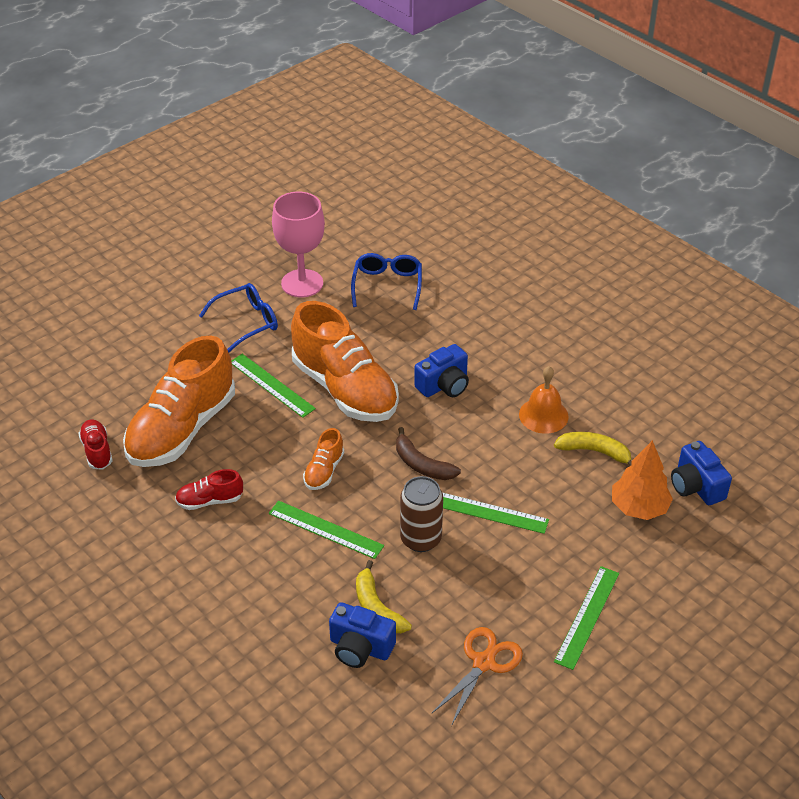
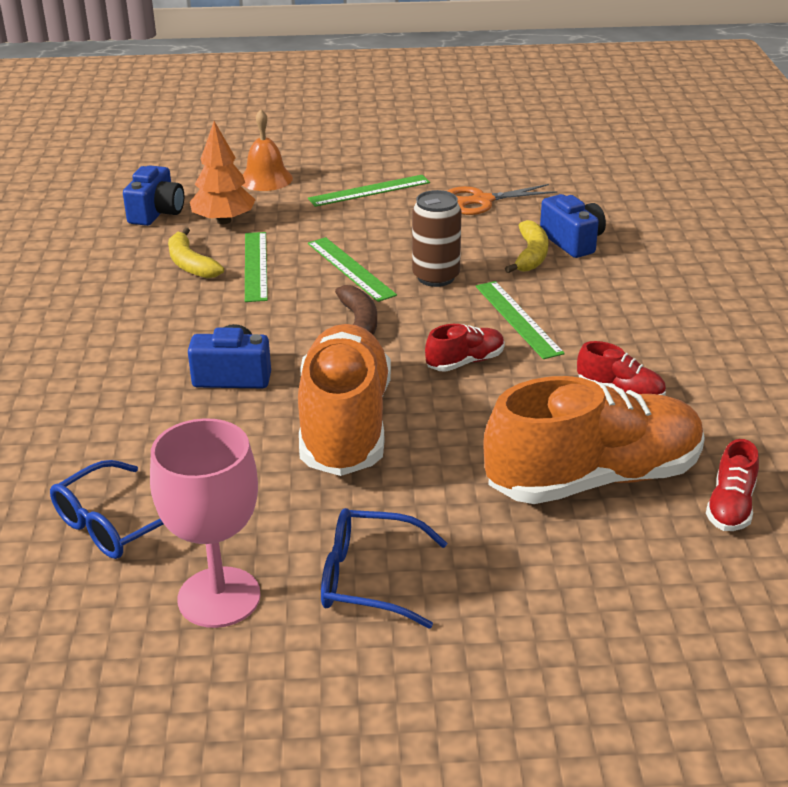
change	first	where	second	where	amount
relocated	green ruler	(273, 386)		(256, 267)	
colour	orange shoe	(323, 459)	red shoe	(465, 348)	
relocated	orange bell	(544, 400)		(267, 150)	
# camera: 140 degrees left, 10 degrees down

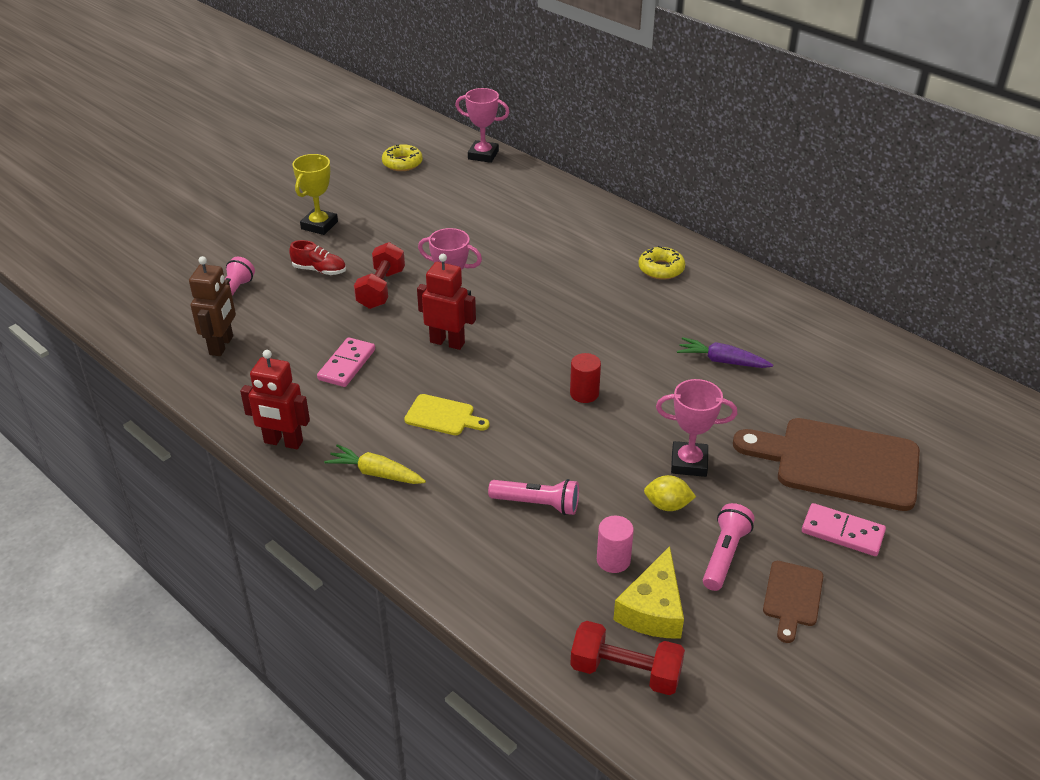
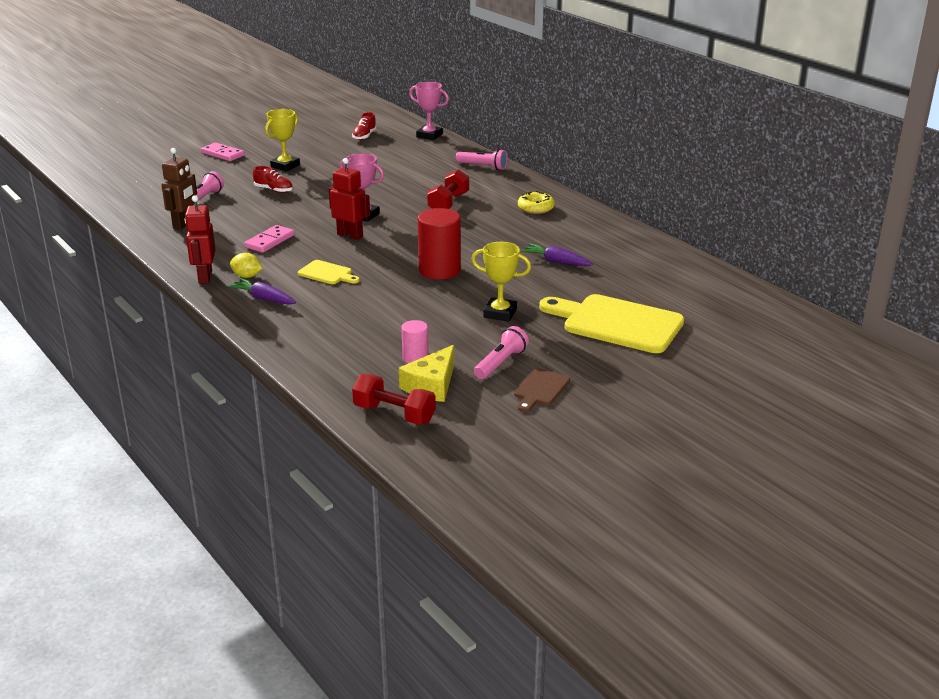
change	first	where	second	where	amount
spun	red robot	(275, 399)		(200, 239)	60 degrees clockwise
colour	yellow carrot	(375, 464)	purple carrot	(261, 291)	
relocated	red dumbbell	(379, 275)		(448, 189)	
exchanged	yellow donut	(402, 157)	red shoe	(364, 126)	
relocated	pink flashlight	(533, 497)		(482, 159)	
size	red cylinder	(585, 378)		(439, 244)	x1.84
relocated	yellow lemon	(670, 493)		(246, 265)	
colour	pink trophy	(696, 428)	yellow trophy	(501, 282)	
colour	brown cutting board	(826, 464)	yellow cutting board	(611, 323)	
relocated	pink domino	(844, 529)		(223, 151)	
# camera: 10 degrees right, 10 degrees down

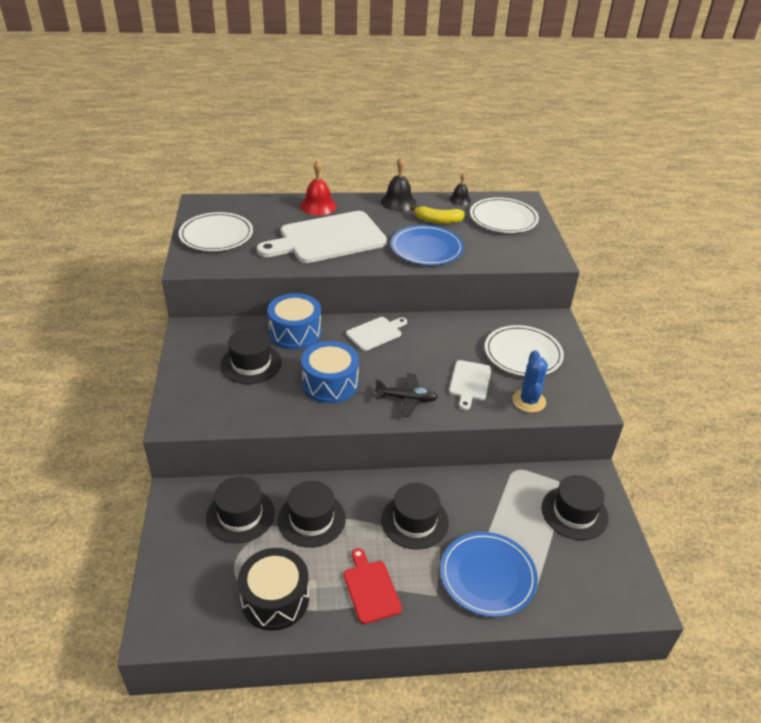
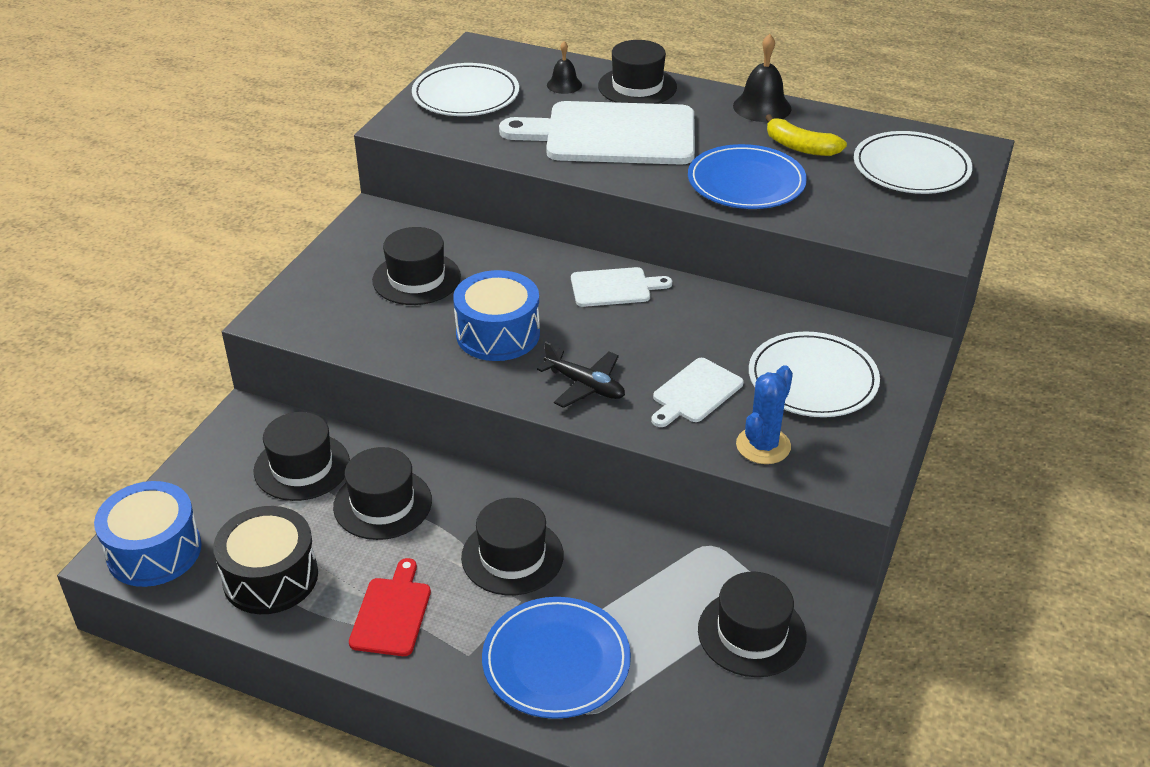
change	first	where	second	where	amount
relocated	blue drum	(294, 321)		(148, 534)	
exchanged	red bell	(318, 187)	black hat	(637, 72)	
relocated	black bell	(460, 189)		(564, 67)	
# camera: 30 degrees right, 0 degrees up

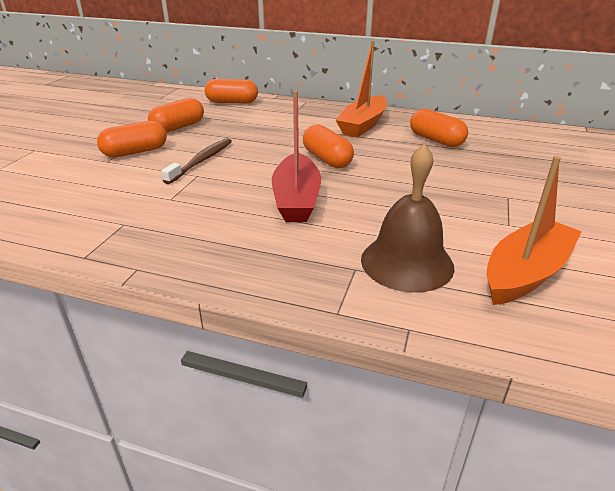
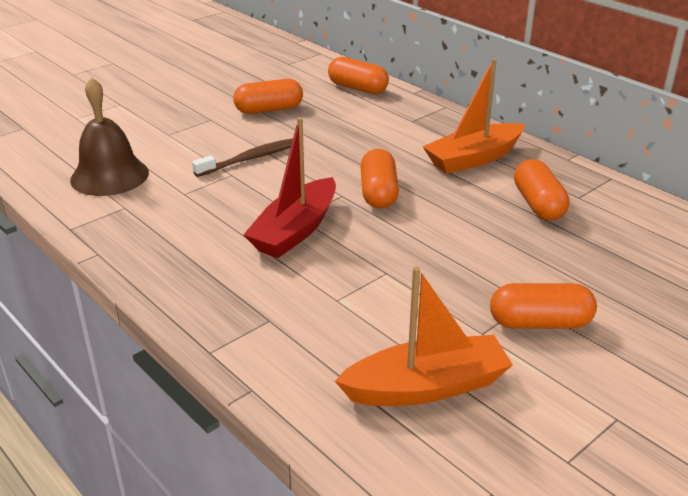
change	first	where	second	where	amount
relocated	orange capsule	(132, 139)		(543, 306)	
relocated	brown bell	(407, 218)		(109, 136)	
# camera: 30 degrees right, 0 degrees up

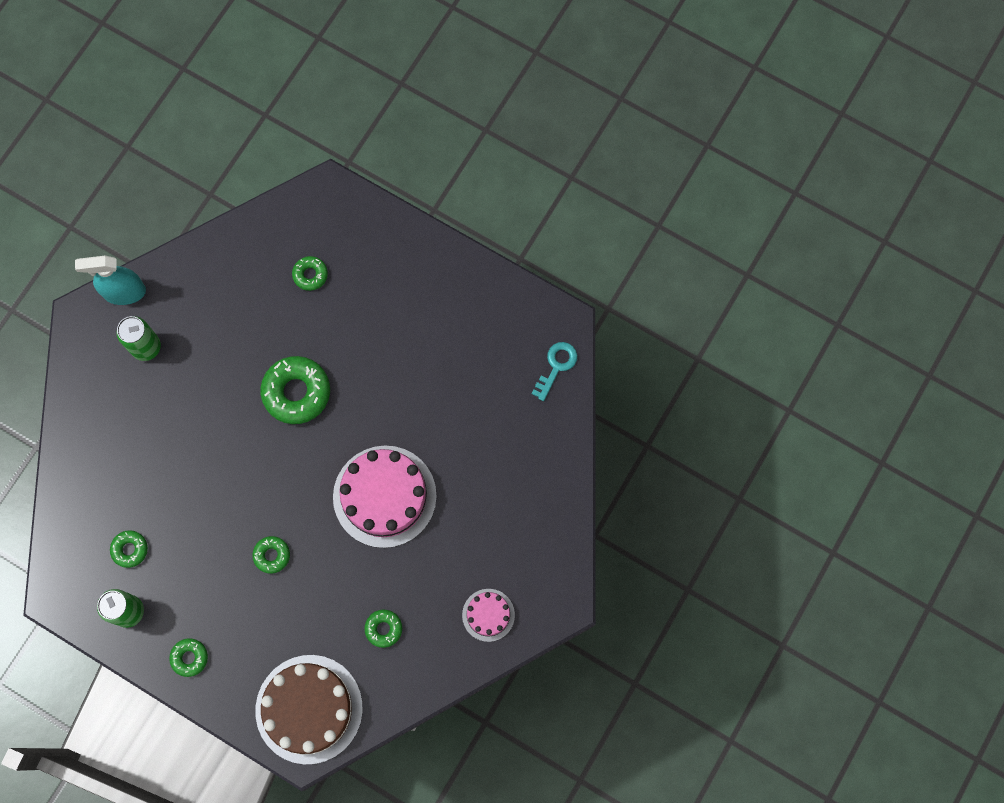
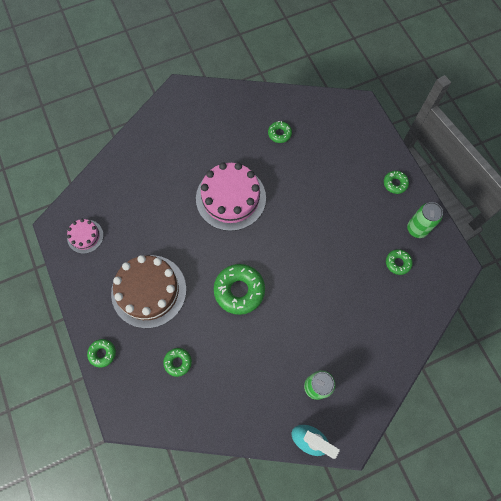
change	first	where	second	where	amount
relocated	green donut	(271, 555)		(101, 353)	
relocated	brown cake	(309, 709)		(148, 291)	
relocated	pink cake	(488, 615)		(85, 236)	
missing	turquoise key	(555, 371)			
# camera: 145 degrees left, 5 degrees down

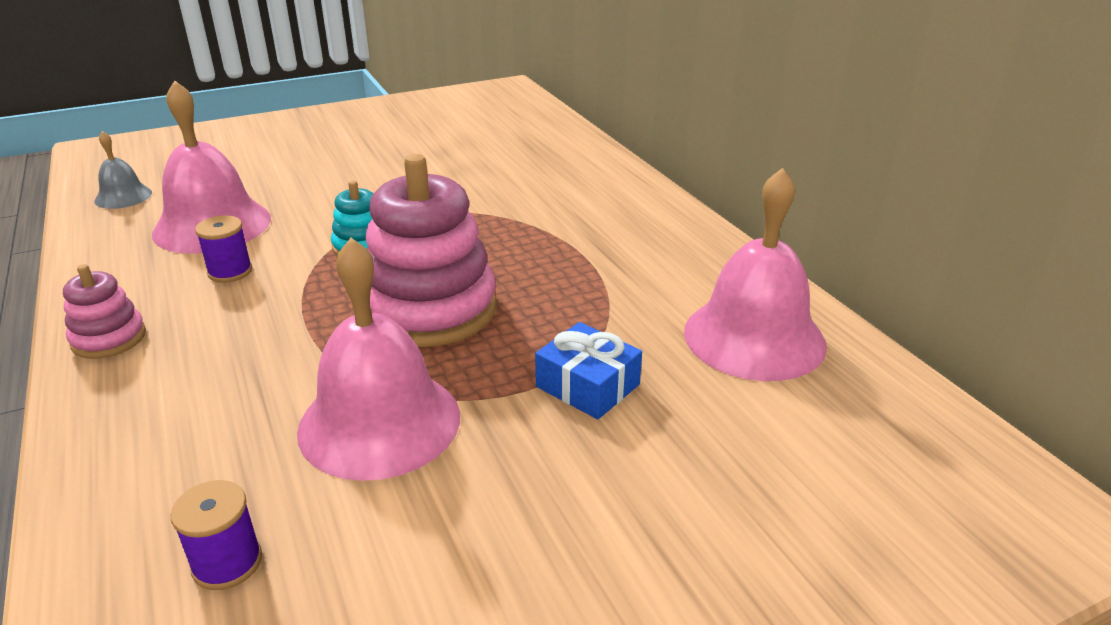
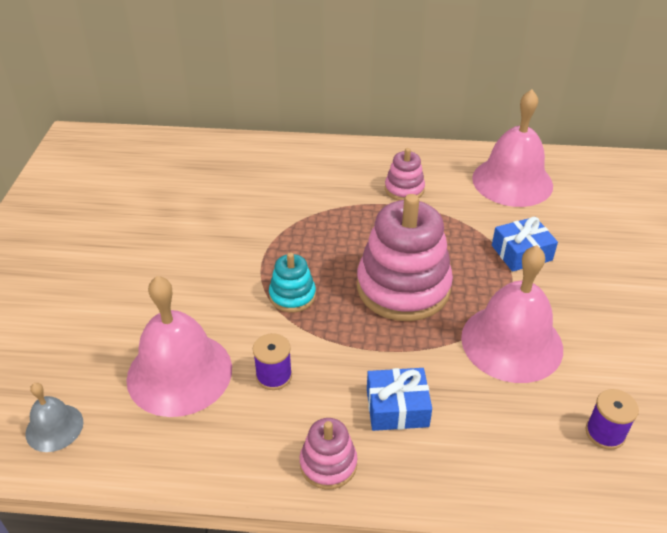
change	first	where	second	where	amount
appeared			blue gift	(399, 399)	
appeared			pink stacking toy	(405, 174)	
# camera: 60 degrees left, 10 degrees up

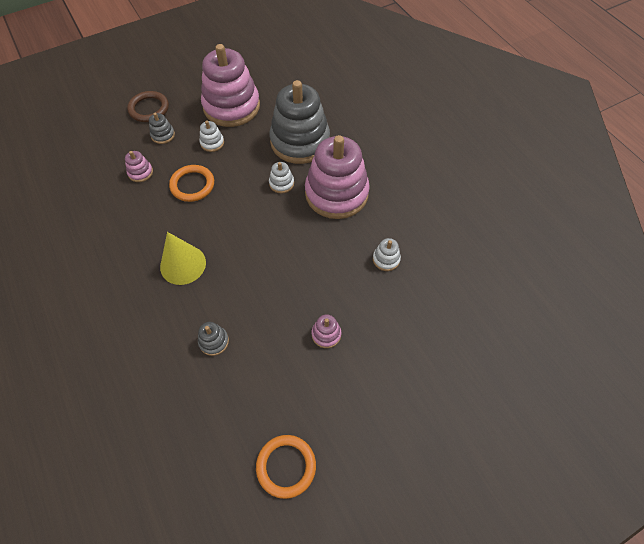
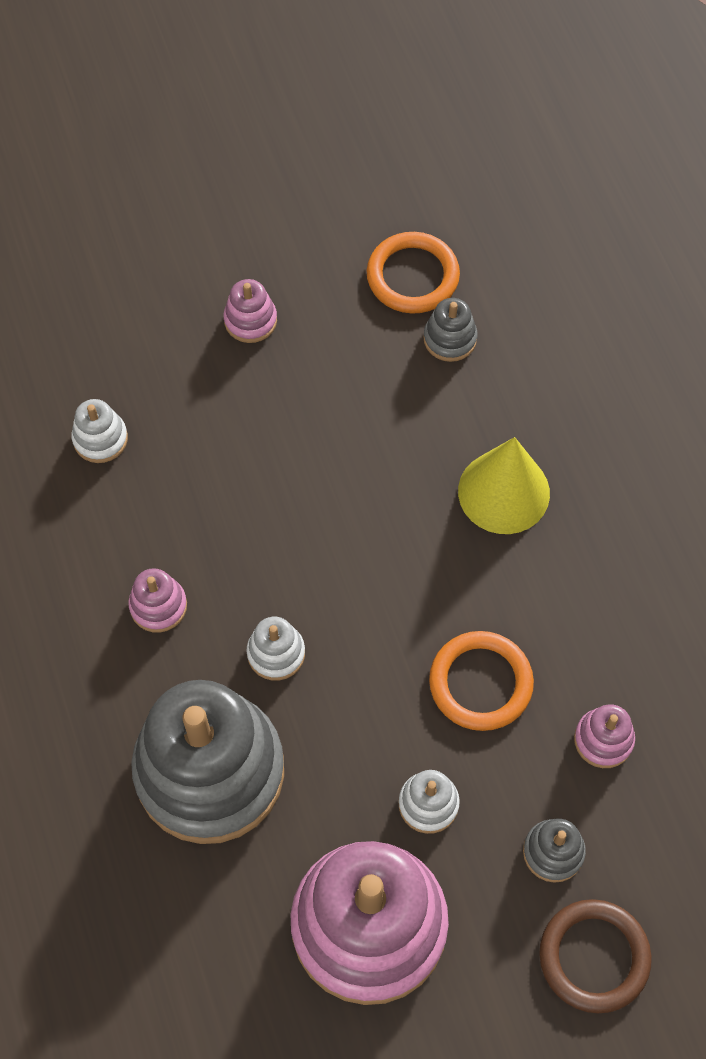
change	first	where	second	where	amount
relocated	orange ring	(286, 467)		(413, 273)	
size	pink stacking toy	(337, 177)		(157, 600)	x0.40
# camera: 170 degrees left, 5 degrees up

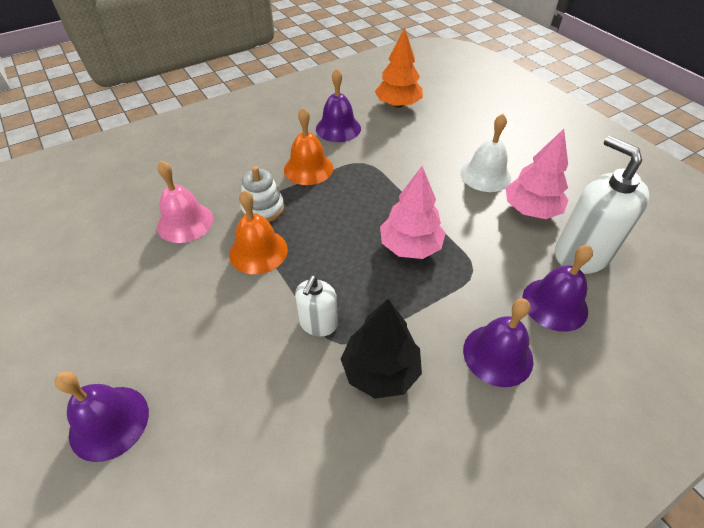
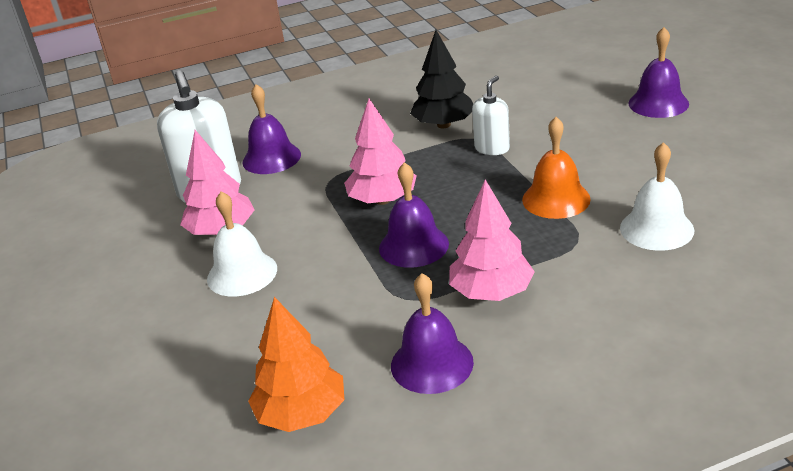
change	first	where	second	where	amount
colour	pink bell	(185, 202)	white bell	(657, 196)	
missing	white stacking toy	(262, 194)			
exchanged	orange bell	(308, 146)	pink tree	(492, 240)	
relocated	purple bell	(498, 342)		(414, 215)	
# camera: 165 degrees left, 15 degrees down

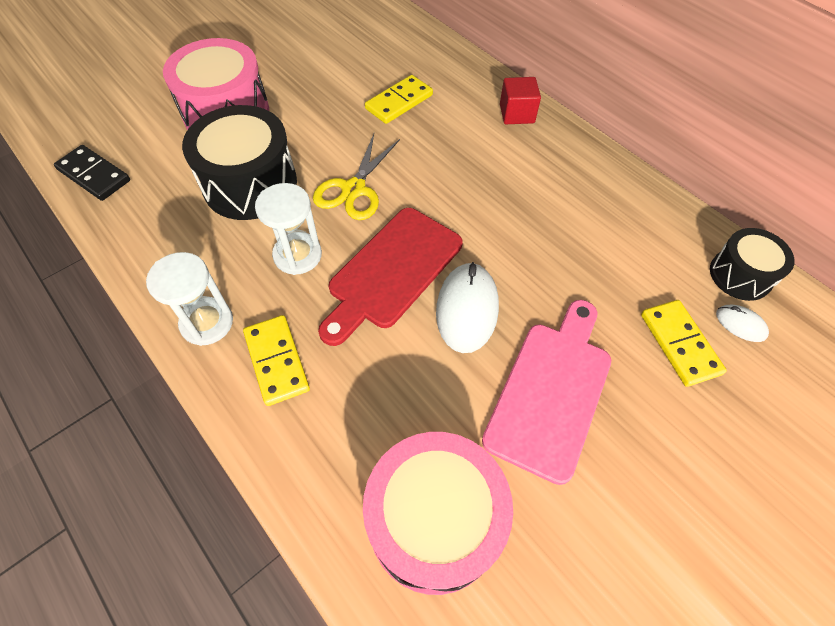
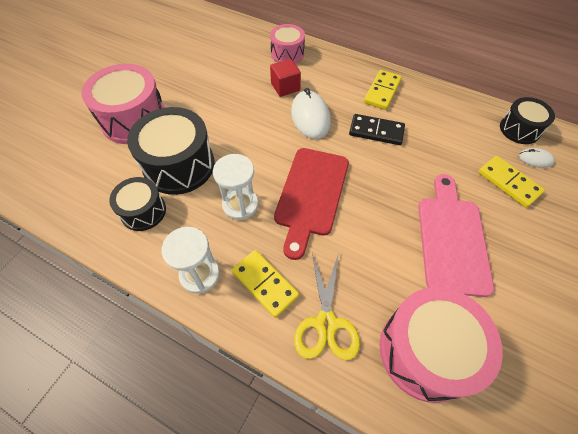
change	first	where	second	where	amount
relocated	black domino	(92, 173)		(377, 129)	
relocated	yellow scissors	(356, 177)		(327, 306)	
relocated	yellow domino	(399, 99)		(383, 90)	
relocated	white mouse	(467, 307)		(311, 113)	
relocated	red cube	(520, 100)		(285, 78)	
appeared			black drum	(137, 204)	
appeared			pink drum	(287, 43)	
# camera: 20 degrees left, 0 degrees up

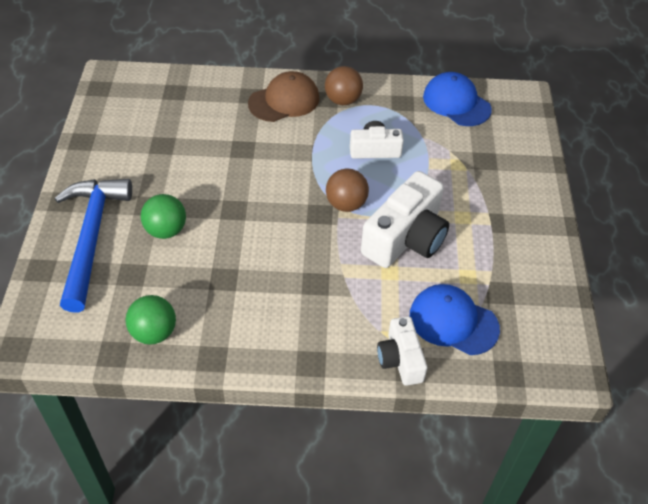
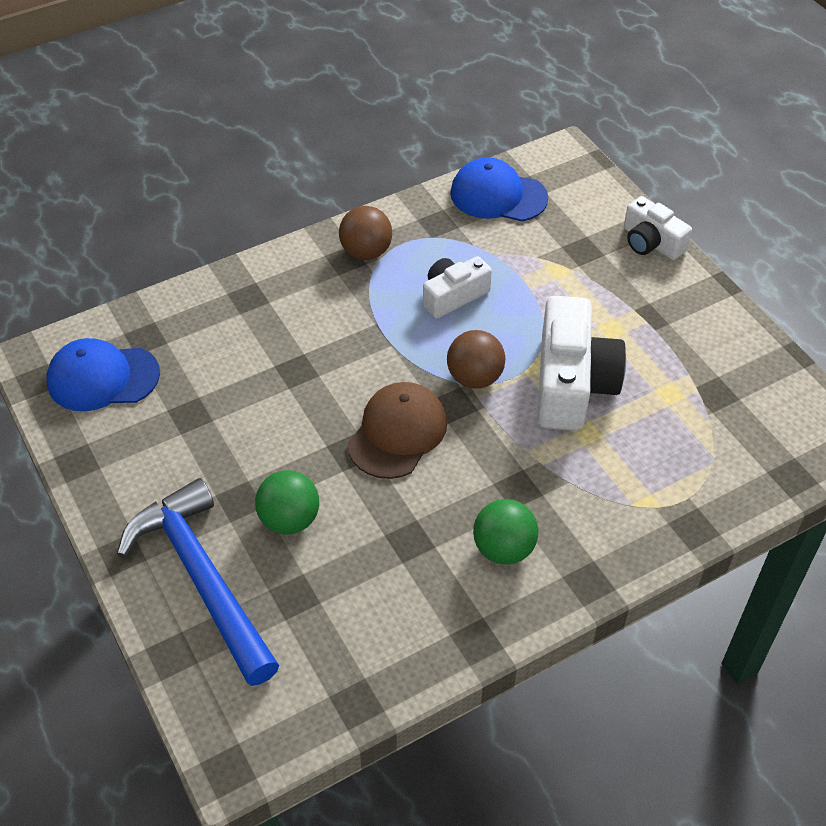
change	first	where	second	where	amount
relocated	green ball	(151, 320)		(506, 532)	
relocated	brown cap	(284, 96)		(397, 430)	
relocated	white camera	(402, 351)		(658, 228)	
relocated	blue cap	(455, 319)		(103, 374)	
# camera: 30 degrees left, 0 degrees up

